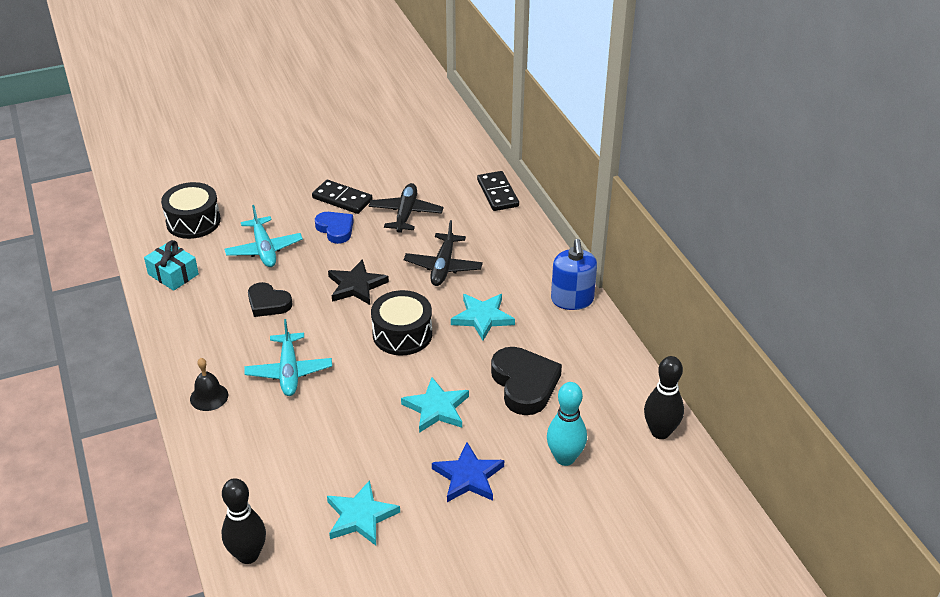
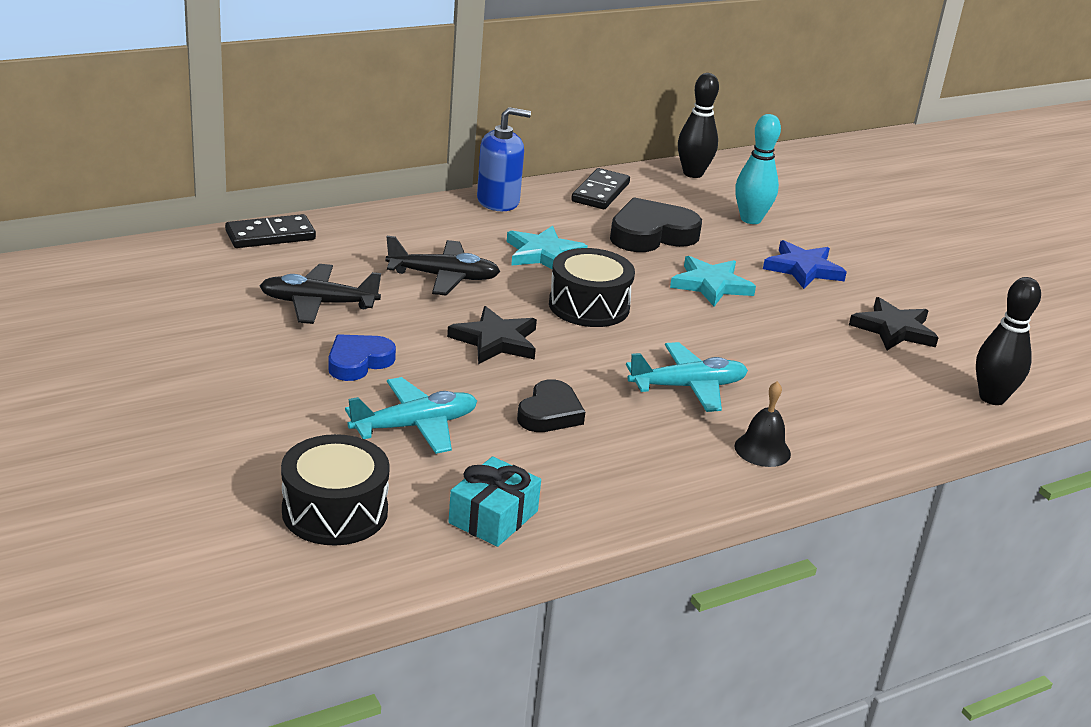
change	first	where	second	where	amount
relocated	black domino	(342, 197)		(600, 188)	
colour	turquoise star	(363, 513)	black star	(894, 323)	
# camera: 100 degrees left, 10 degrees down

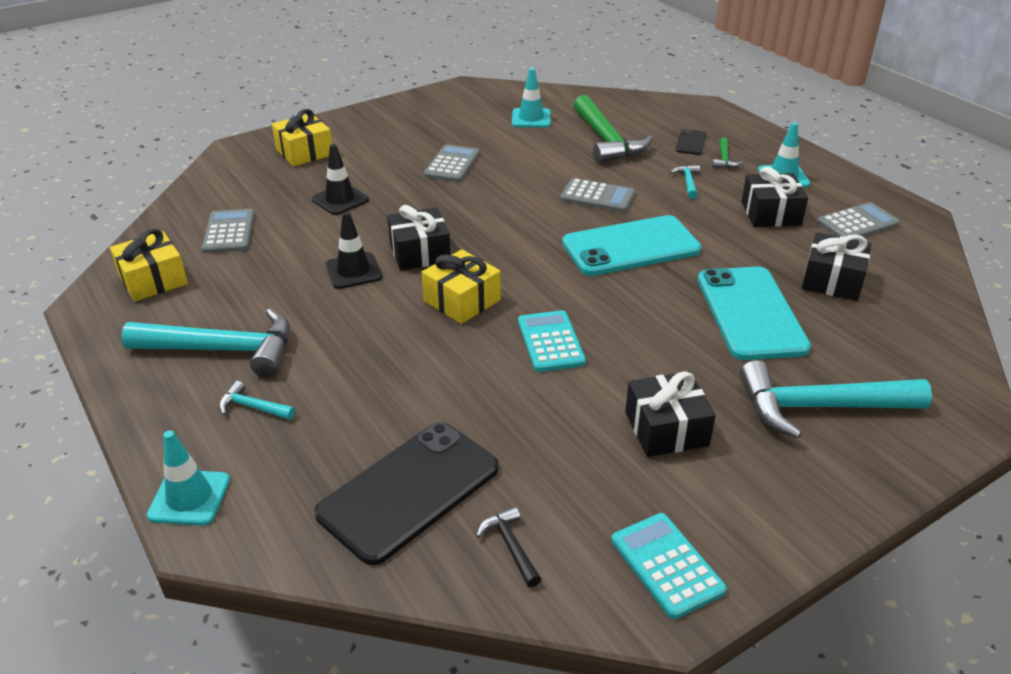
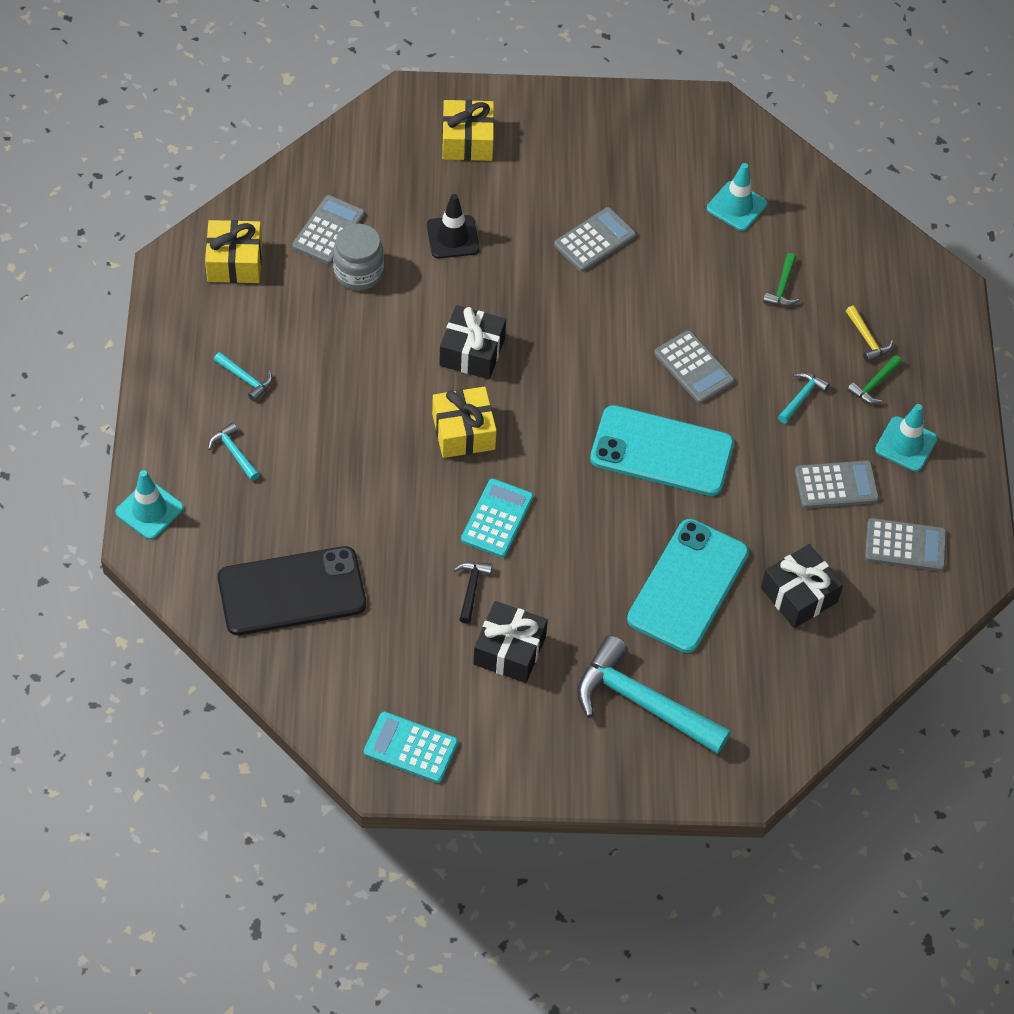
change	first	where	second	where	amount
size	turquoise hammer	(205, 342)		(243, 377)	x0.44
missing	black traffic cone	(354, 250)			
relocated	black hammer	(508, 546)		(473, 593)	
size	green hammer	(613, 129)		(781, 279)	x0.44
spun	turquoise calculator	(669, 566)		(411, 747)	75 degrees counterclockwise
exchanged	black phone	(691, 142)	yellow hammer	(869, 333)	
exchanged	black gift	(774, 197)	grey calculator	(837, 484)	
appeared			grey jar	(358, 257)	
# camera: 30 degrees right, 20 degrees up

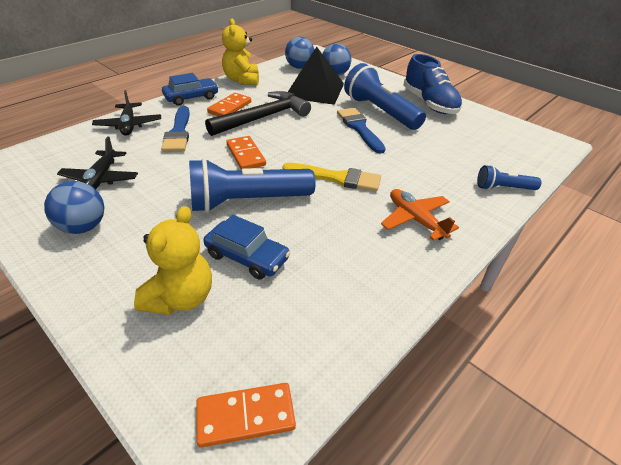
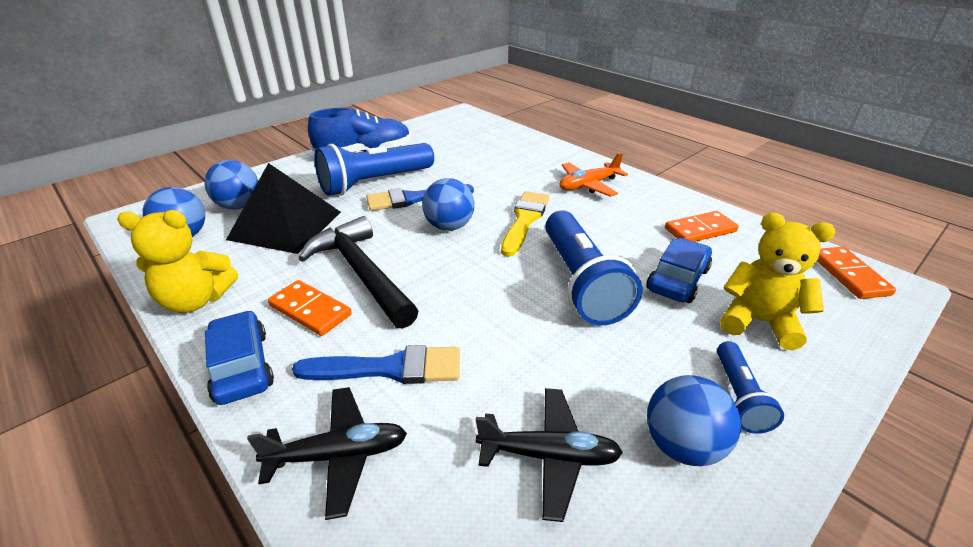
change	first	where	second	where	amount
relocated	orange domino	(246, 153)		(702, 226)	
relocated	blue flashlight	(509, 177)		(750, 387)	
appeared			blue ball	(448, 204)	
# camera: 85 degrees left, 5 degrees down

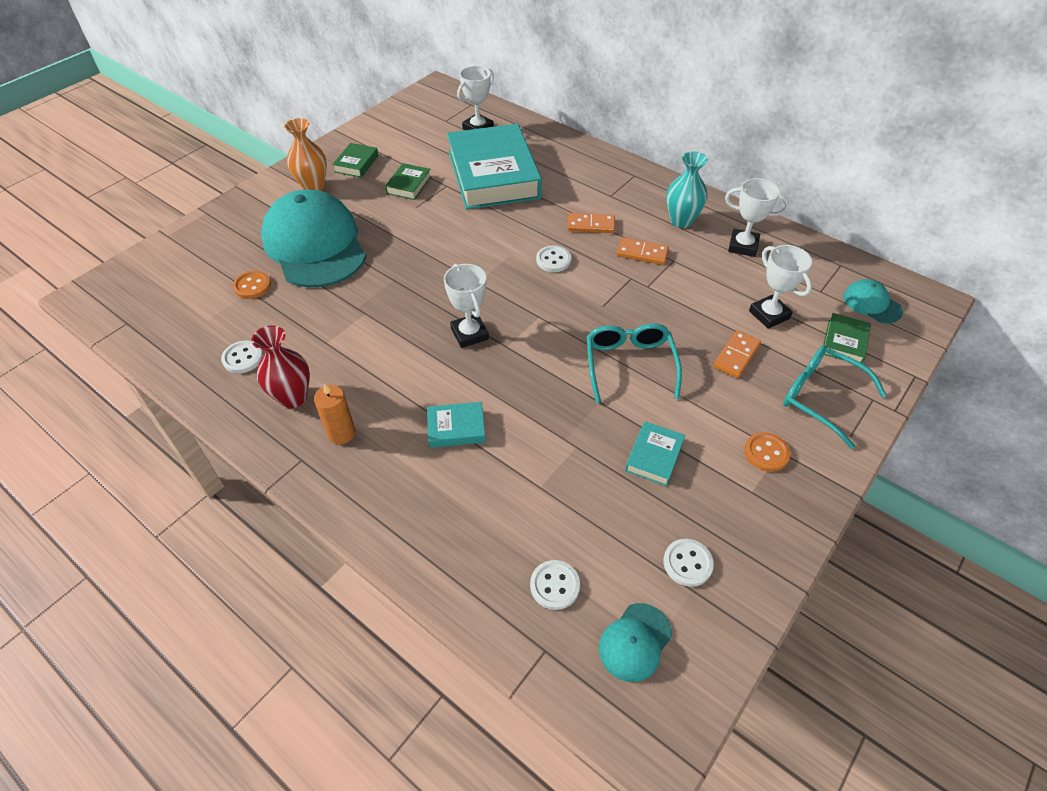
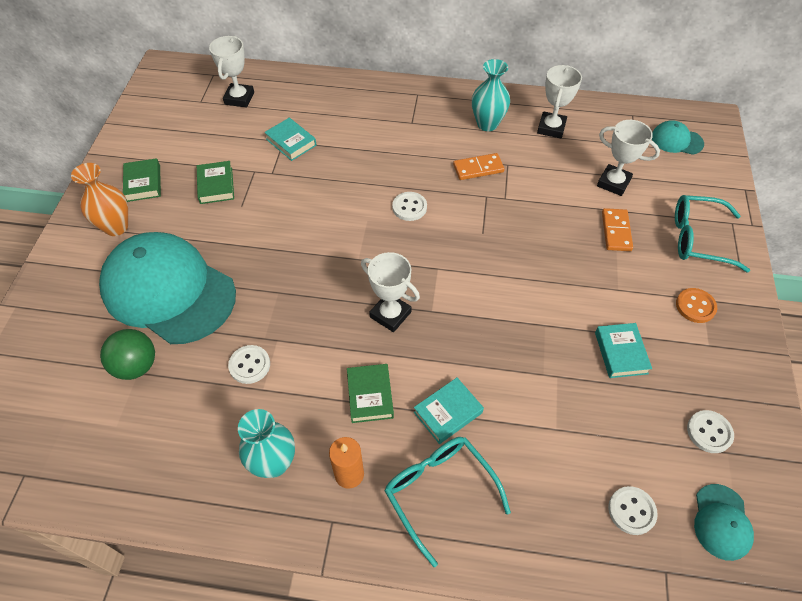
change	first	where	second	where	amount
relocated	white button	(242, 357)		(249, 364)	
exchanged	orange button	(252, 285)	green ball	(127, 354)	
colour	red vase	(281, 366)	turquoise vase	(266, 443)	
size	turquoise book	(494, 167)		(290, 139)	x0.41
missing	orange domino	(591, 223)			
relocated	turquoise glasses	(634, 363)		(447, 502)	
spun	white trophy	(757, 217)		(559, 101)	60 degrees counterclockwise
relocated	green book	(847, 338)		(370, 393)	
# camera: 30 degrees left, 5 degrees up

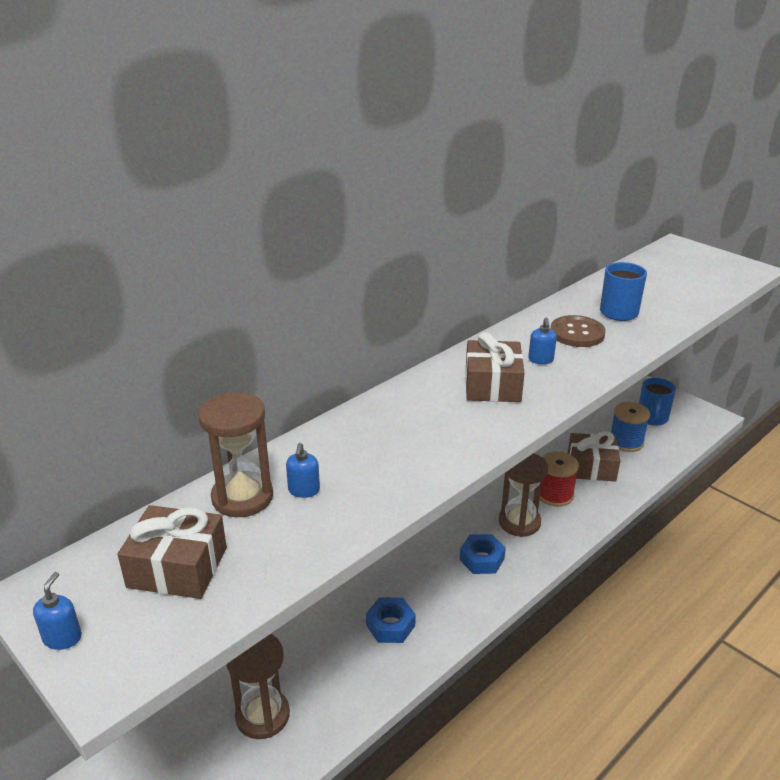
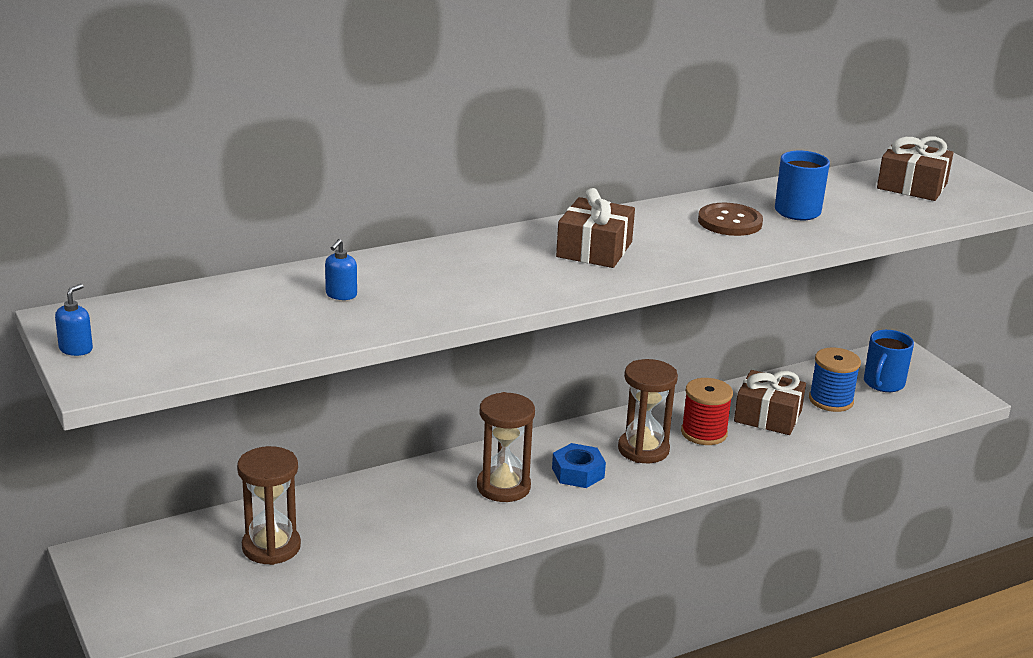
change	first	where	second	where	amount
relocated	brown gift	(172, 552)		(915, 168)	
relocated	brown hourglass	(235, 454)		(506, 447)	
missing	blue nut	(391, 620)			
missing	blue soap dispenser	(542, 341)			
# camera: 15 degrees right, 5 degrees down

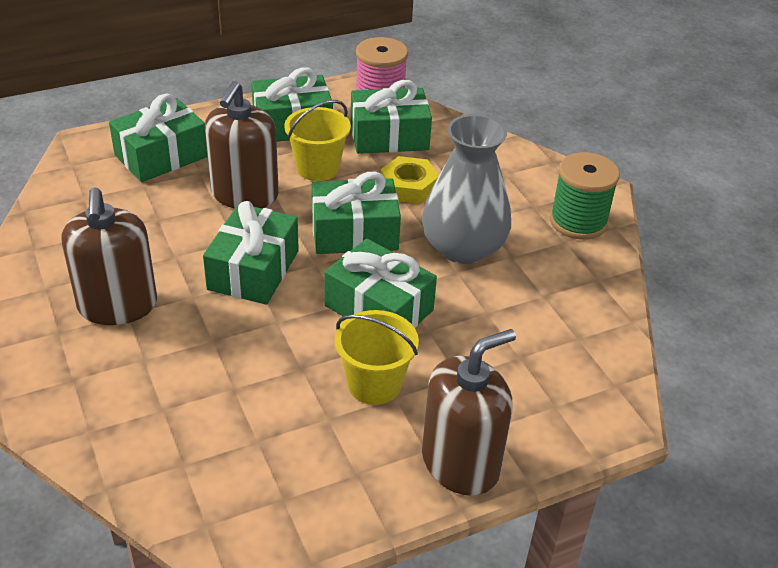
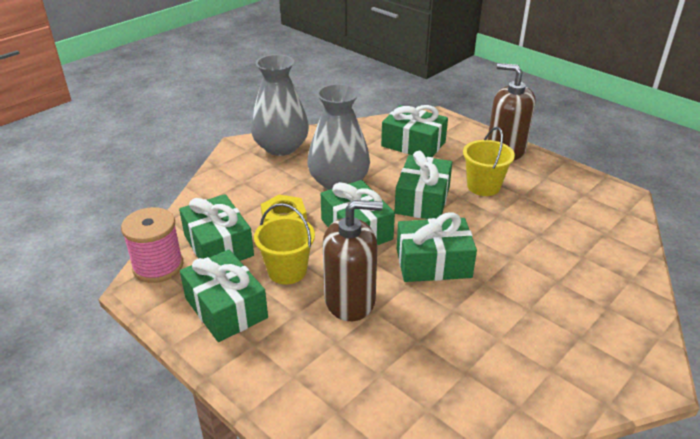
change	first	where	second	where	amount
missing	brown soap dispenser	(109, 256)			
relocated	green gift	(158, 138)		(414, 131)	
exchanged	green spool	(585, 196)	grey vase	(280, 105)	
# camera: 110 degrees left, 5 degrees down

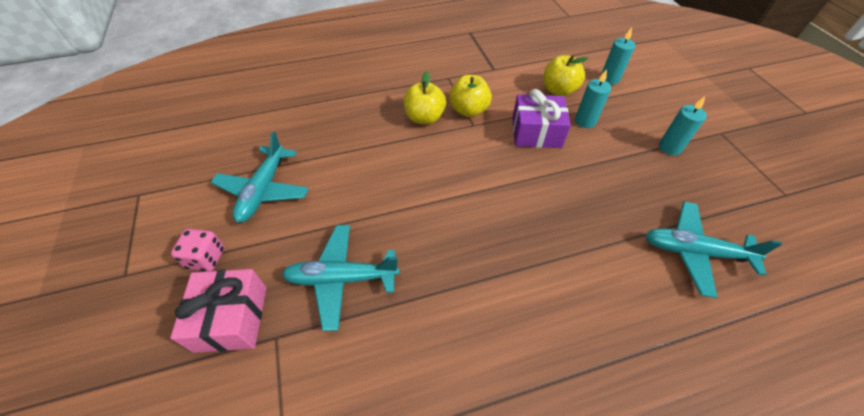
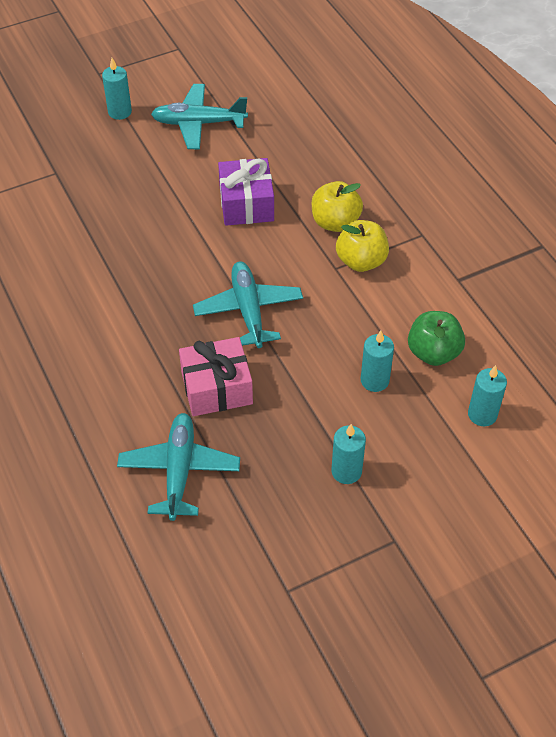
change	first	where	second	where	amount
relocated	pink gift	(218, 311)		(216, 376)	
exchanged	pink dice	(197, 250)	turquoise candle	(117, 89)	
relocated	turquoise plane	(340, 278)		(248, 305)	
relocated	purple gift	(541, 118)		(246, 192)	
colour	yellow apple	(566, 75)	green apple	(436, 338)	
# camera: 80 degrees right, 0 degrees up

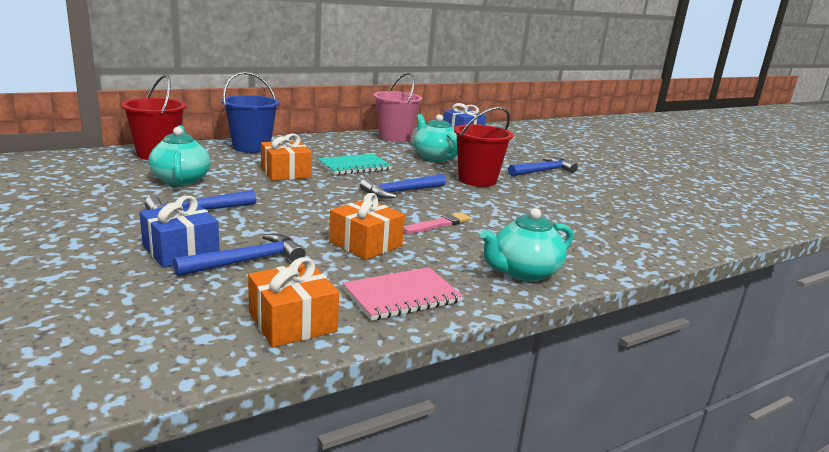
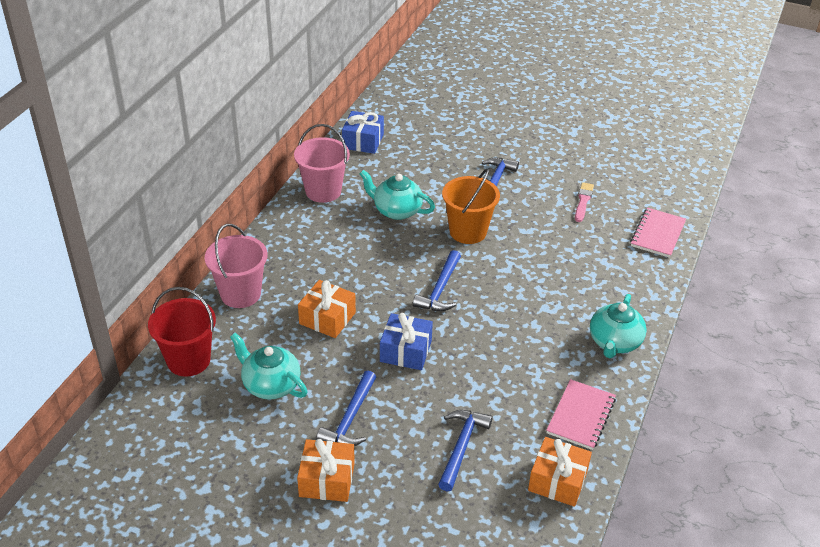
change	first	where	second	where	amount
relocated	blue gift	(179, 232)		(406, 341)	
colour	blue bucket	(250, 112)	pink bucket	(236, 266)	
missing	turquoise notebook	(354, 164)			
relocated	orange gift	(367, 226)		(326, 470)	
relocated	pink brush	(437, 223)		(584, 202)	
colour	red bucket	(483, 147)	orange bucket	(471, 206)	
appeared			pink notebook	(658, 233)	
# camera: 35 degrees left, 20 degrees up

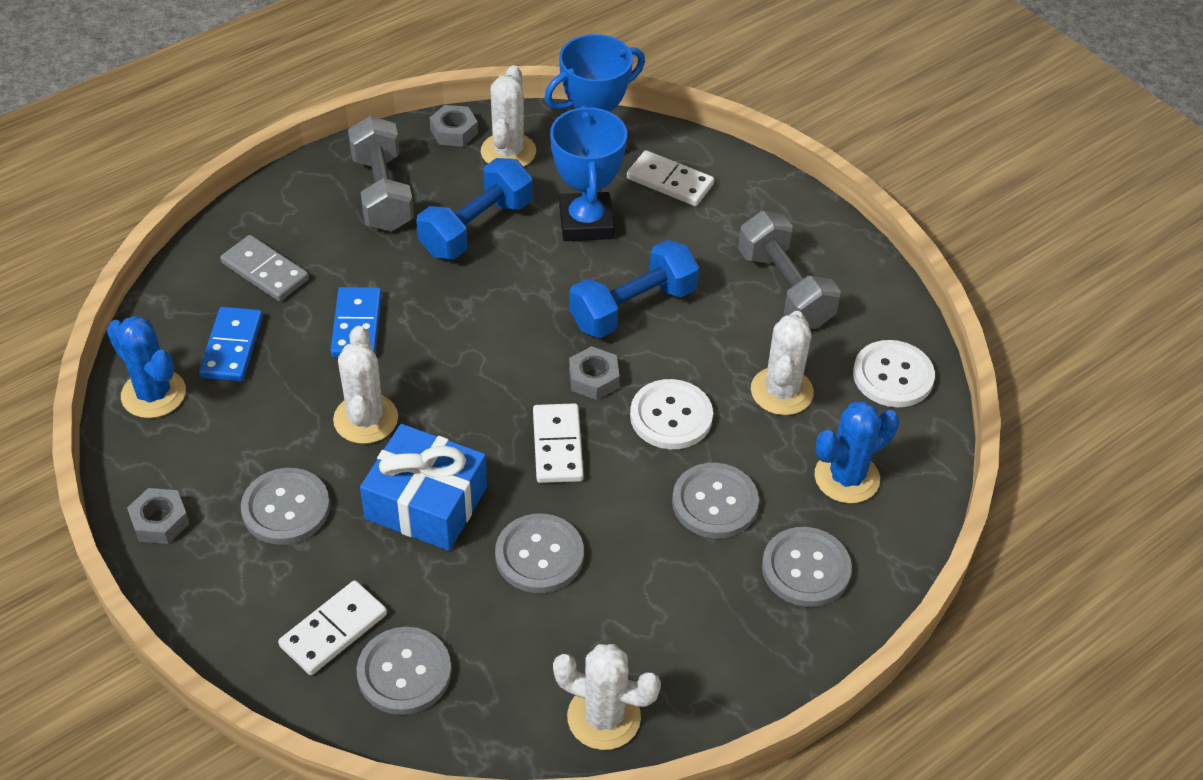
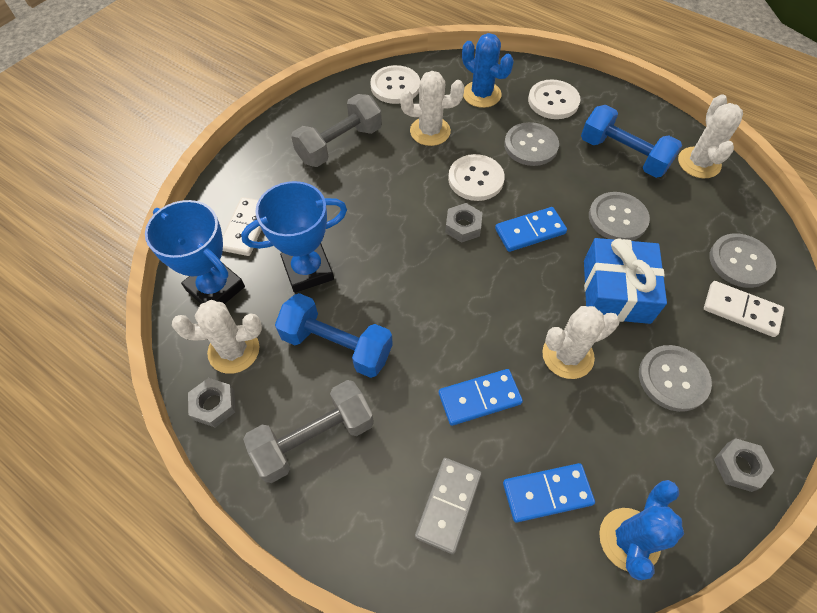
change	first	where	second	where	amount
colour	white domino	(558, 443)	blue domino	(531, 229)	
relocated	blue dumbbell	(634, 289)		(631, 141)	
colour	grey button	(807, 567)	white button	(554, 99)	
# camera: 105 degrees left, 10 degrees up

